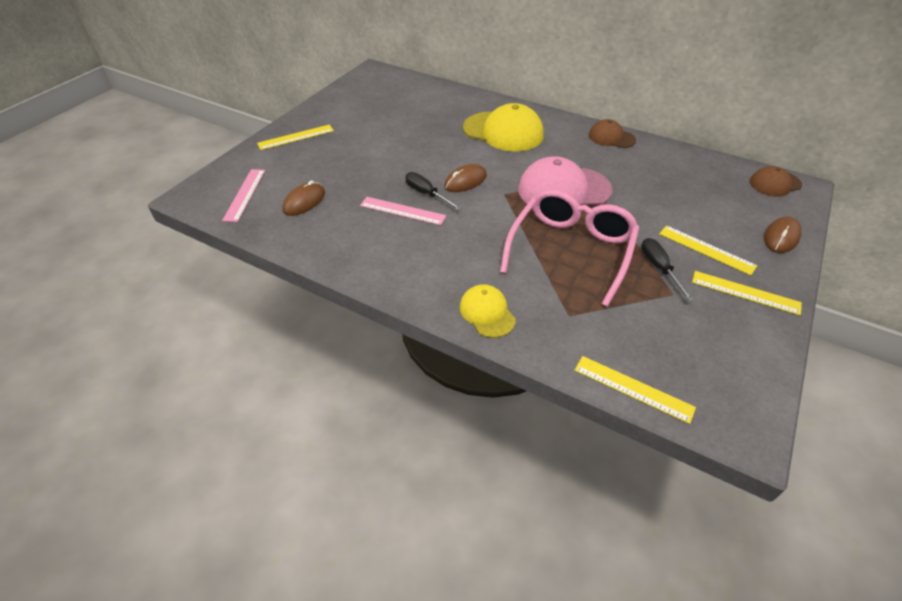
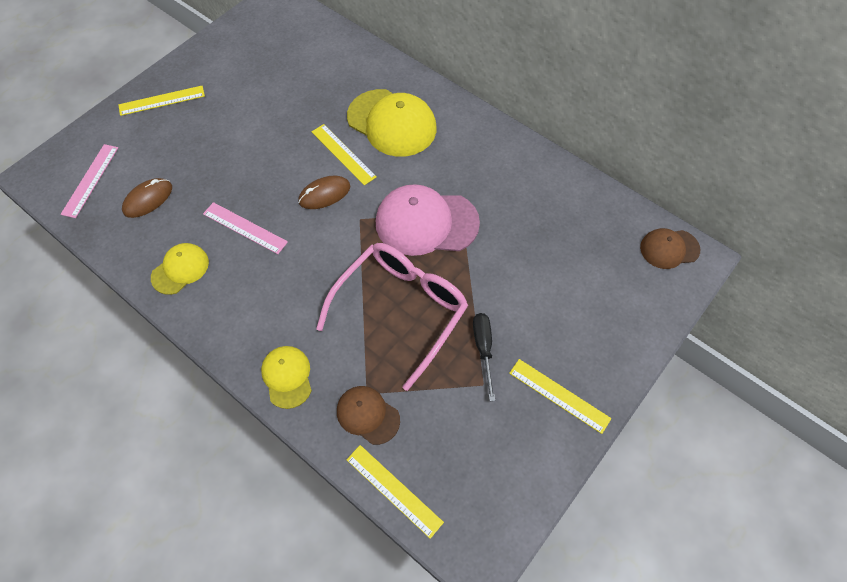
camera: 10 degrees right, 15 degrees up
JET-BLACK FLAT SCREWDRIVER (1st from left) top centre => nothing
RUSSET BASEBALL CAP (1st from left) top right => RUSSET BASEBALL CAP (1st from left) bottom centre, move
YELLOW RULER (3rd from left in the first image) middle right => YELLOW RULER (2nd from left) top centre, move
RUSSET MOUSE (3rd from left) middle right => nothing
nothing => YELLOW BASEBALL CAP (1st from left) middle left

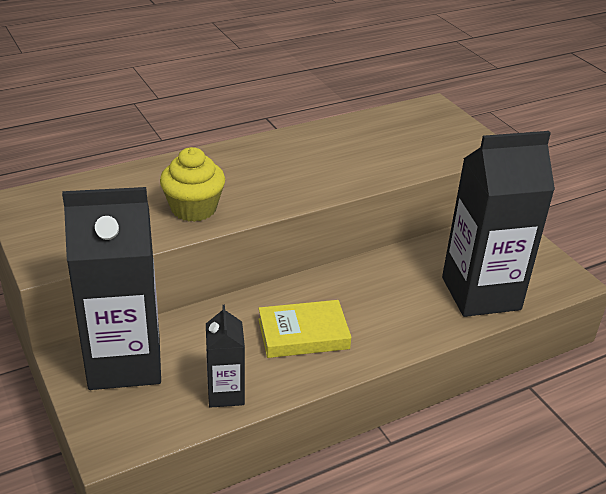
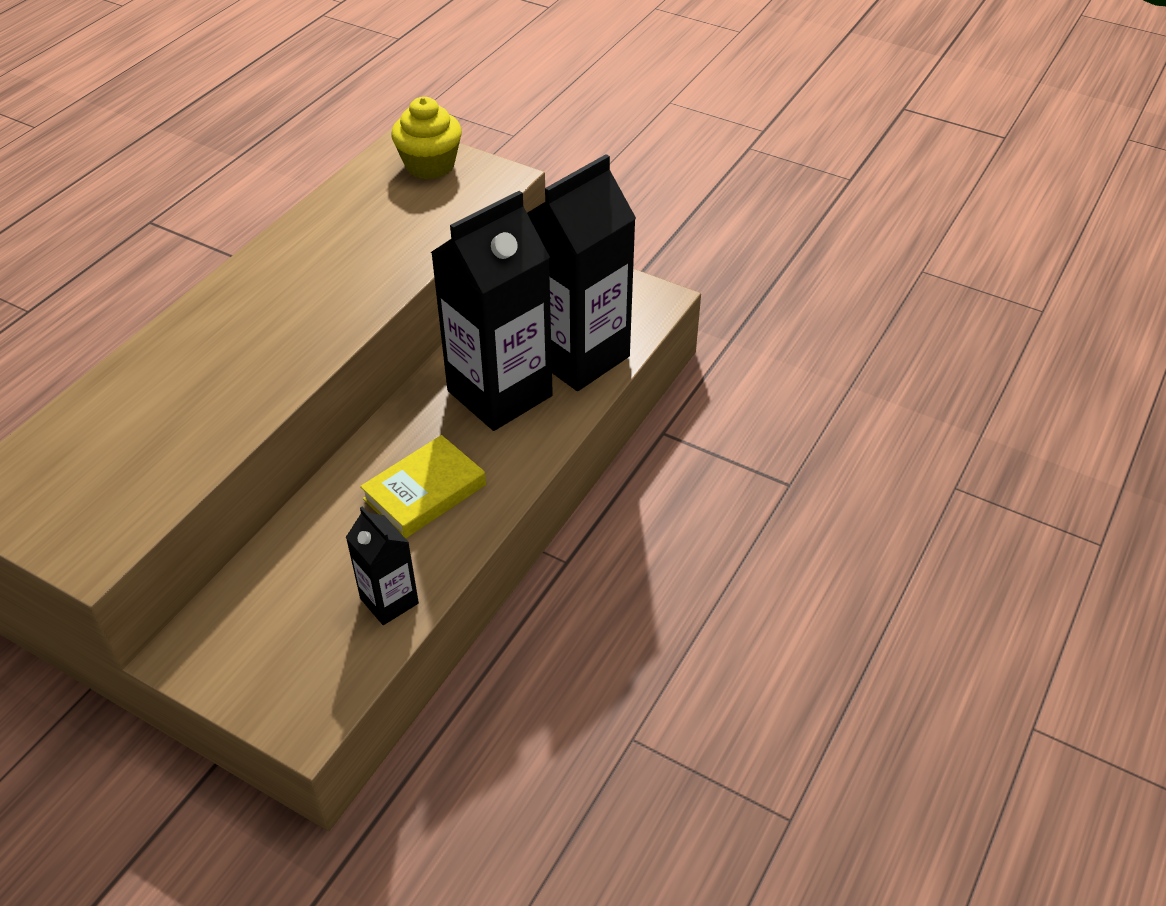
camera: 30 degrees left, 10 degrees up
JET-BLACK CARTON (1st from left in the first image) middle left => JET-BLACK CARTON (2nd from left) centre, move
YELLOW MUFFIN middle left => YELLOW MUFFIN top centre, move

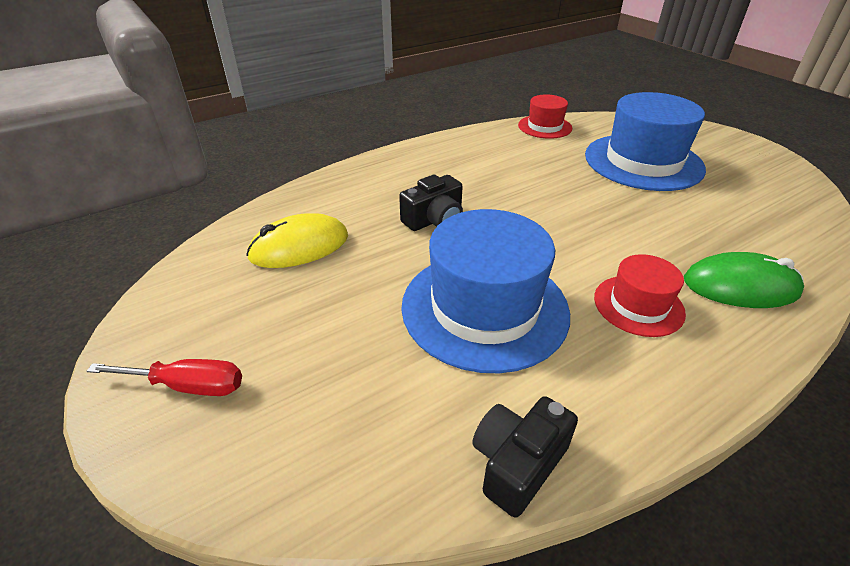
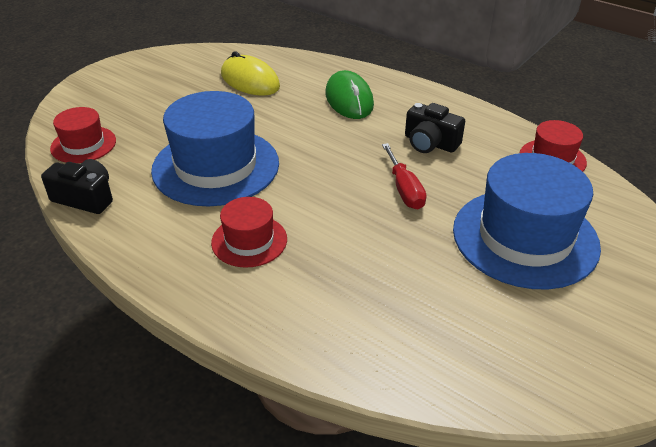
camera: 70 degrees right, 0 degrees up
CRIMSON FLAT SCREWDRIVER middle left => CRIMSON FLAT SCREWDRIVER centre, move
JET-BLACK COMPACT CAMERA (1st from left in the first image) centre => JET-BLACK COMPACT CAMERA (2nd from left) top centre, move
LEAF-GREEN MOUSE middle right => LEAF-GREEN MOUSE top centre, move
nothing => CRIMSON HAT (1st from left) top left

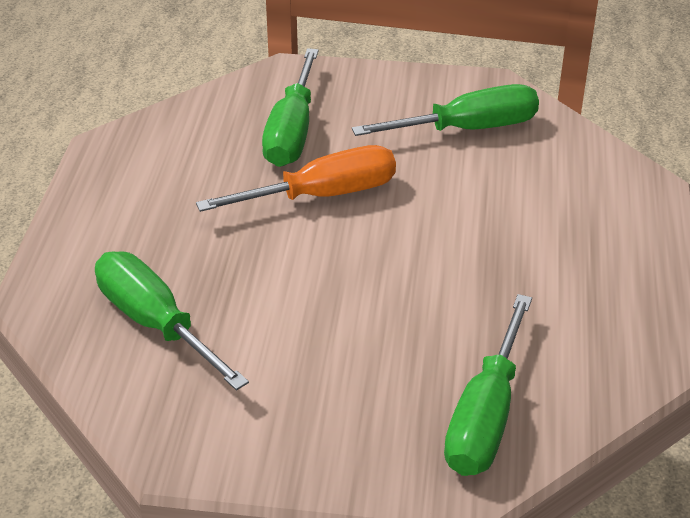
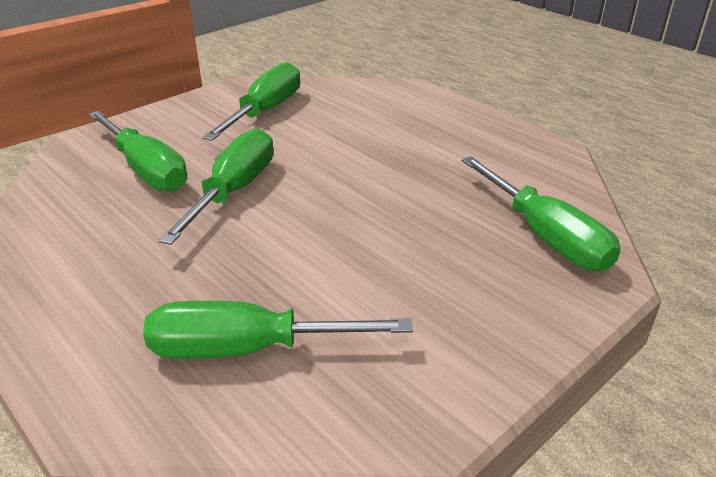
camera: 50 degrees left, 5 degrees down
BRIGHT ORANGE FLAT SCREWDRIVER centre => LEAF-GREEN FLAT SCREWDRIVER (2nd from left) middle left

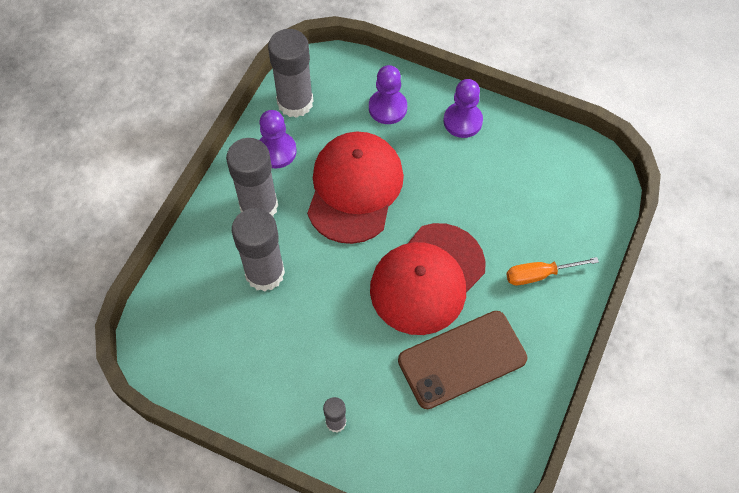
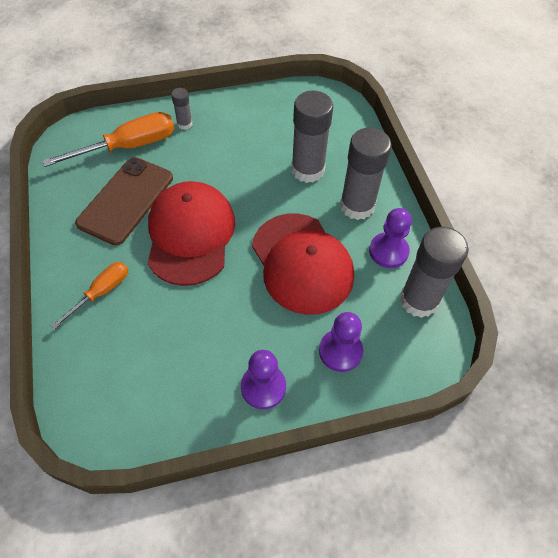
camera: 140 degrees right, 5 degrees down
nothing => BRIGHT ORANGE FLAT SCREWDRIVER (2nd from left) top left

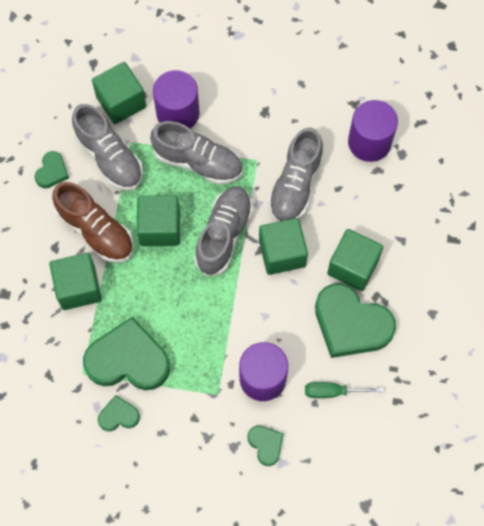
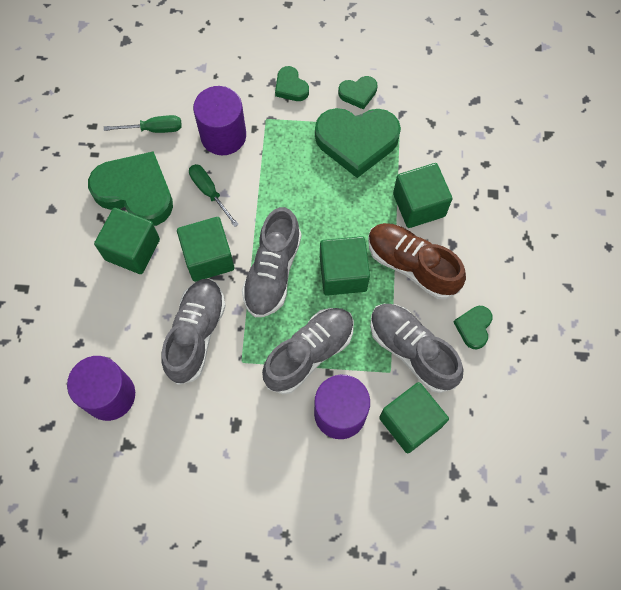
camera: 175 degrees right, 0 degrees up
GREY LACE-UP SHOE (2nd from left in the first image) top centre => GREY LACE-UP SHOE (3rd from left) centre, 120 degrees clockwise
LEAF-GREEN LOVE HEART (4th from left in the first image) bottom centre => LEAF-GREEN LOVE HEART (2nd from left) top centre, move
nothing => LEAF-GREEN FLAT SCREWDRIVER (2nd from left) top centre

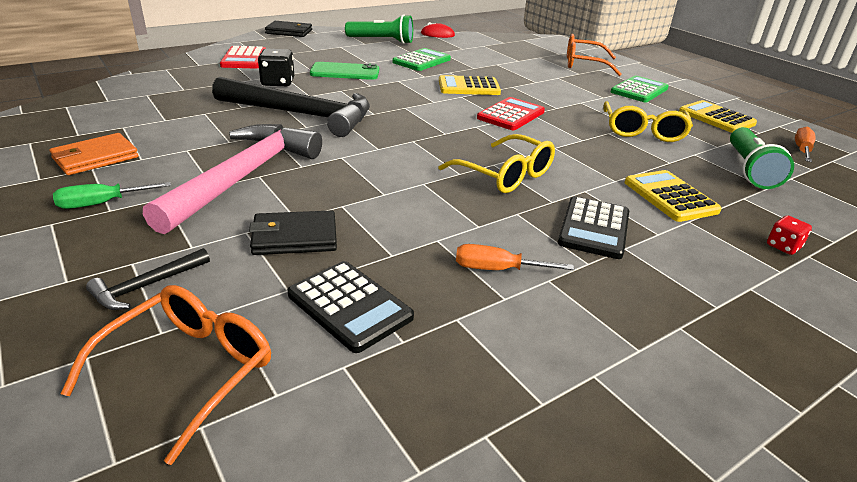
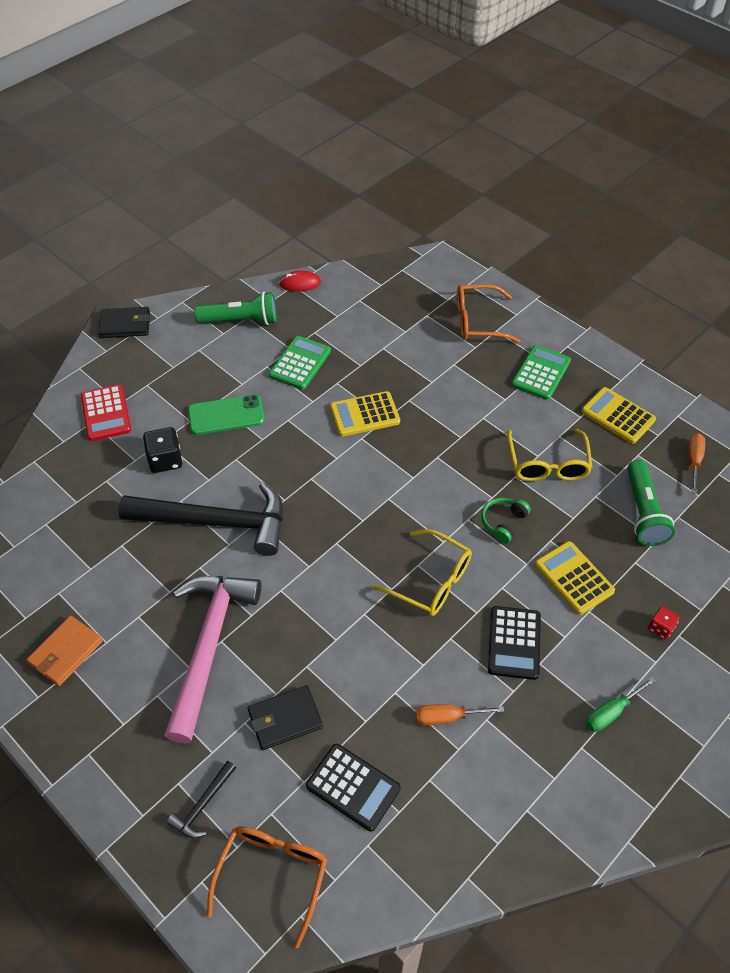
camera: 10 degrees left, 20 degrees up
LEAF-GREEN FLAT SCREWDRIVER middle left => LEAF-GREEN FLAT SCREWDRIVER bottom right, move
CRIMSON CALCULATOR (2nd from left) top centre => nothing
nothing => LEAF-GREEN HEADSET middle right

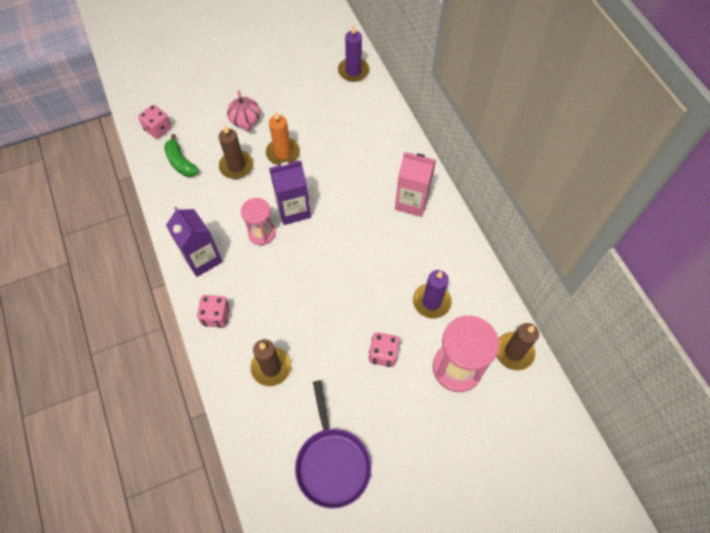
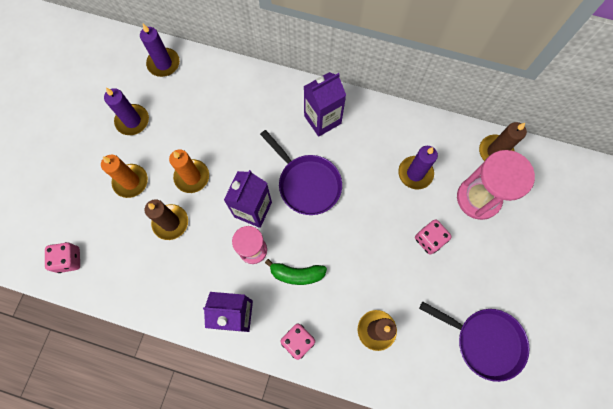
camera: 50 degrees left, 10 degrees up
LEAF-GREEN BANANA top left => LEAF-GREEN BANANA centre, move
PINK TEAPOT top centre => BRIGHT ORANGE WAX CANDLE (1st from left) middle left
PINK CARTON centre => ROYAL PURPLE CARTON (3rd from left) top centre
nothing => ROYAL PURPLE WAX CANDLE (1st from left) top left
nothing => ROYAL PURPLE SKILLET (1st from left) centre

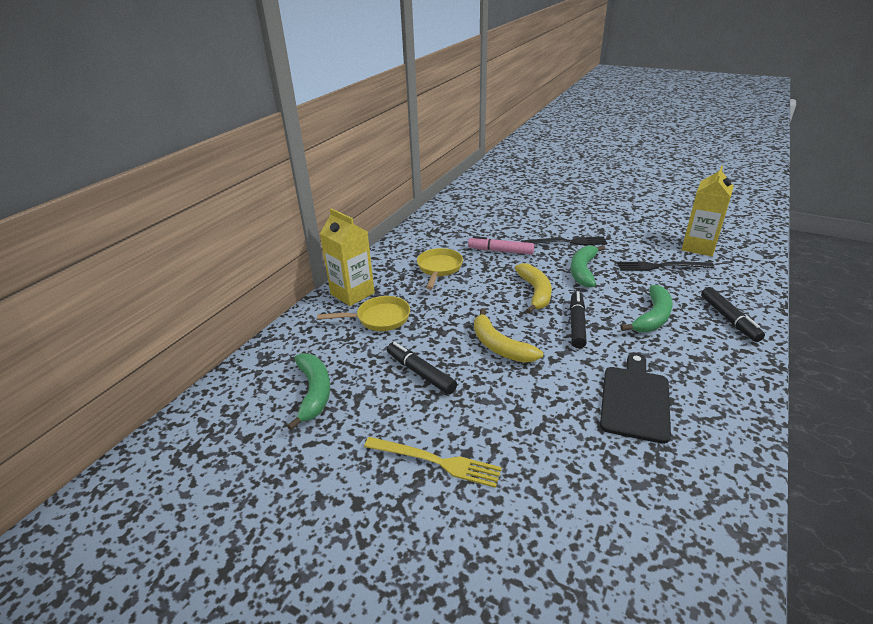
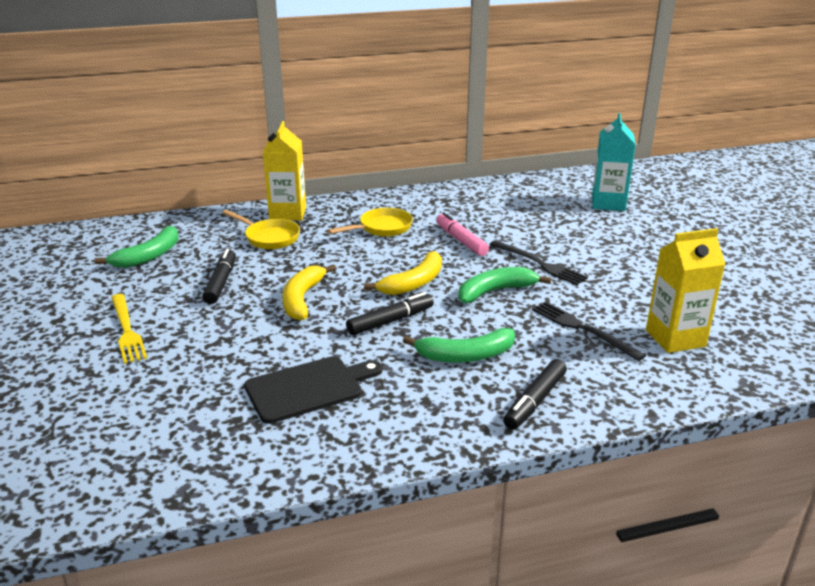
camera: 45 degrees right, 5 degrees down
nothing => TURQUOISE CARTON top right

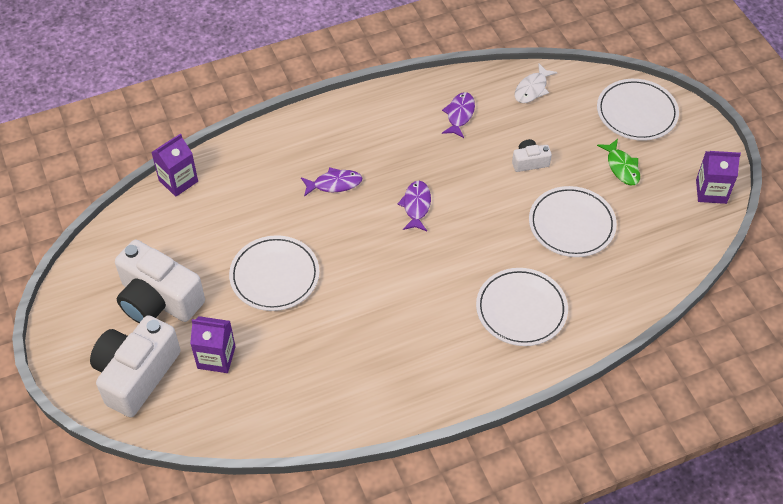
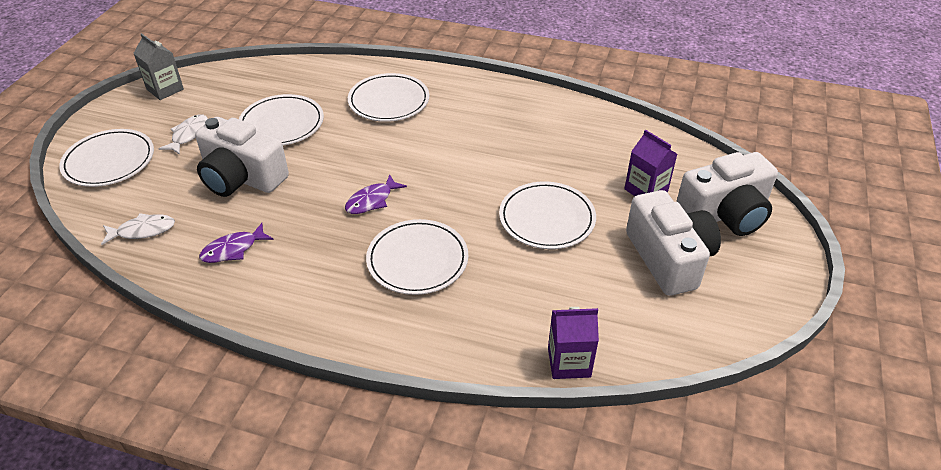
camera: 140 degrees left, 10 degrees down
ROYAL PURPLE FISH FIGURE (1st from left) centre => PURE WHITE DINNER PLATE (4th from left) centre
PURE WHITE COMPACT CAMERA (3rd from left in the first image) top right => PURE WHITE COMPACT CAMERA (1st from left) middle left, x2.16
LEAF-GREEN FISH FIGURE top right => PURE WHITE FISH FIGURE (2nd from left) top left
ROYAL PURPLE CARTON (3rd from left) middle right => GREY CARTON top left

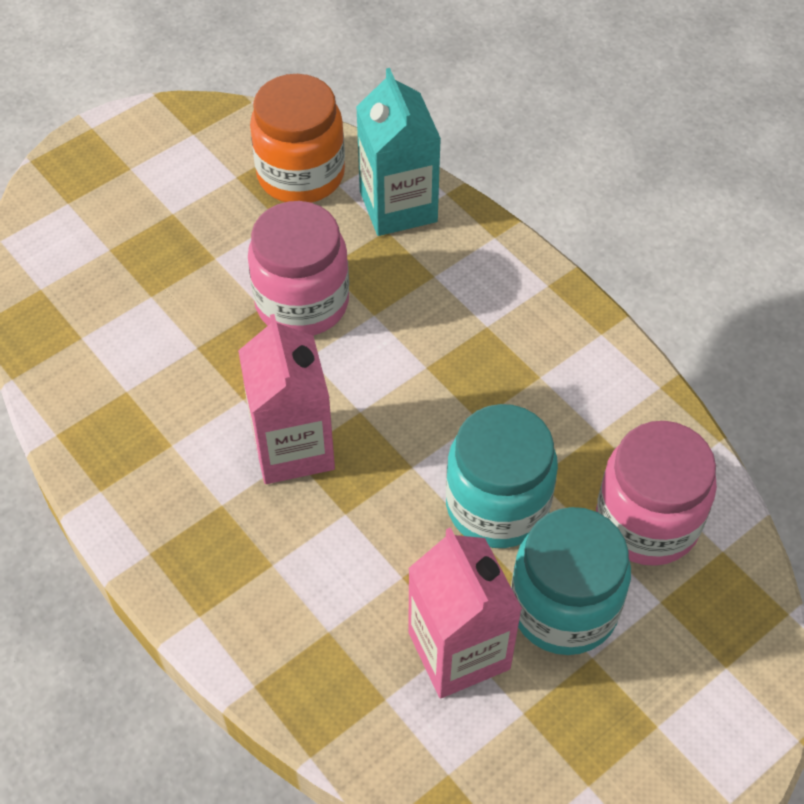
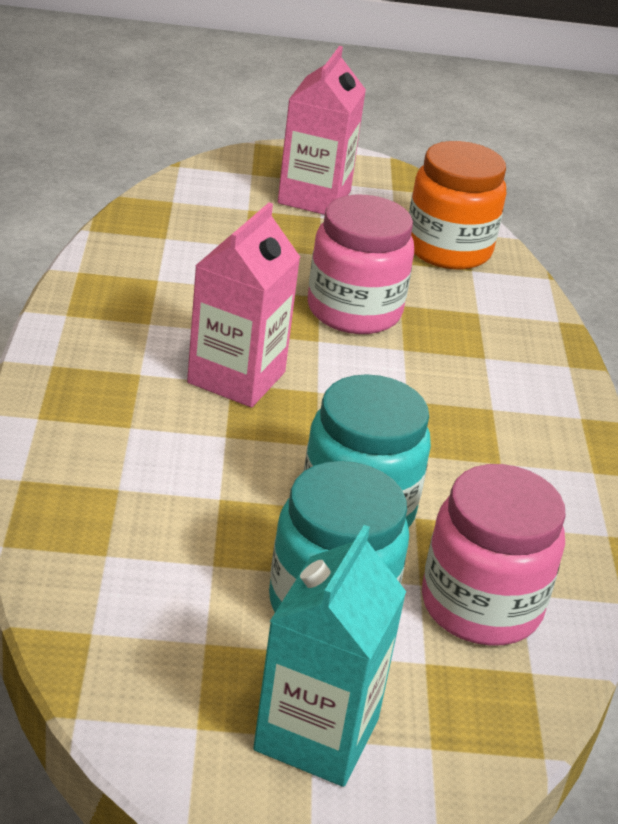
camera: 35 degrees right, 20 degrees down
TURQUOISE CARTON top centre => TURQUOISE CARTON bottom centre, move
PINK CARTON (2nd from left) bottom centre => PINK CARTON (2nd from left) top centre, move

